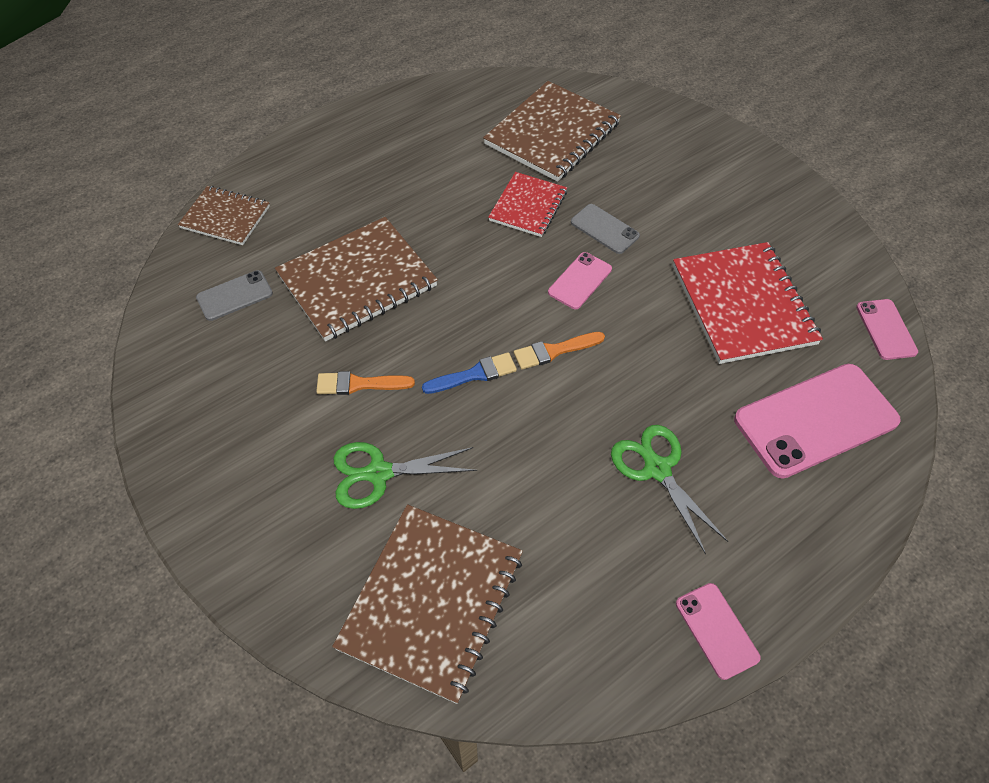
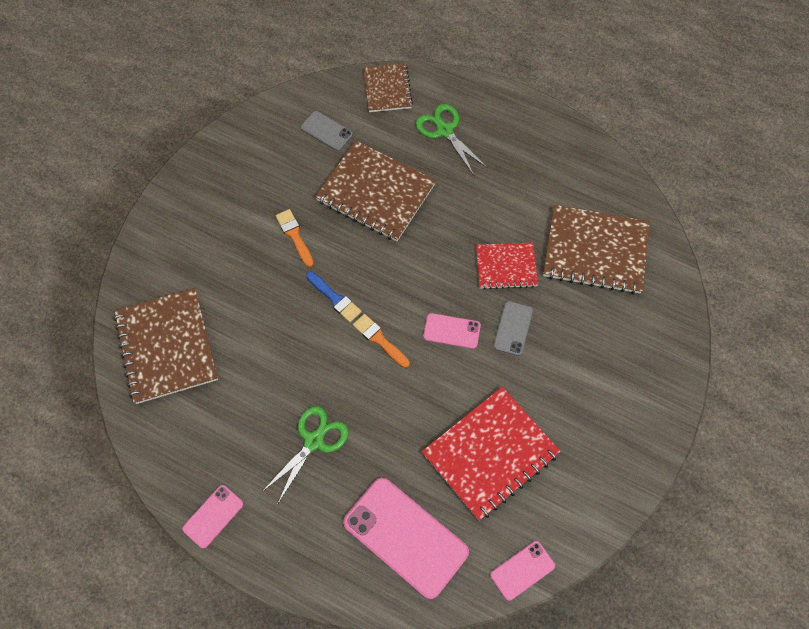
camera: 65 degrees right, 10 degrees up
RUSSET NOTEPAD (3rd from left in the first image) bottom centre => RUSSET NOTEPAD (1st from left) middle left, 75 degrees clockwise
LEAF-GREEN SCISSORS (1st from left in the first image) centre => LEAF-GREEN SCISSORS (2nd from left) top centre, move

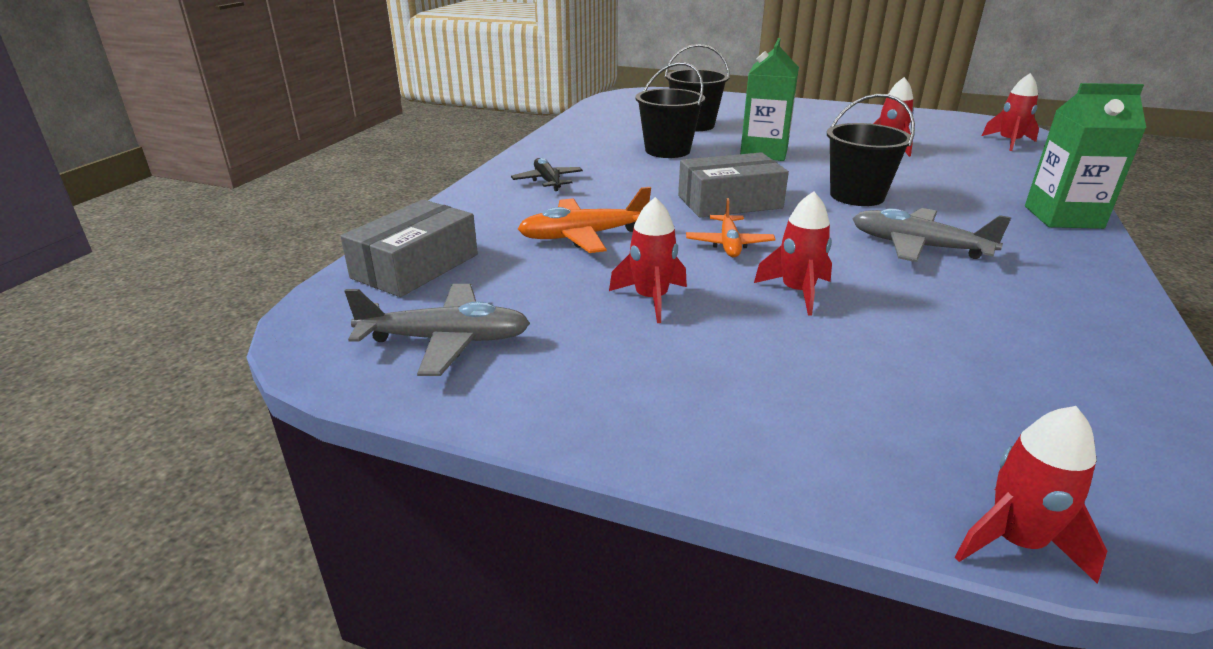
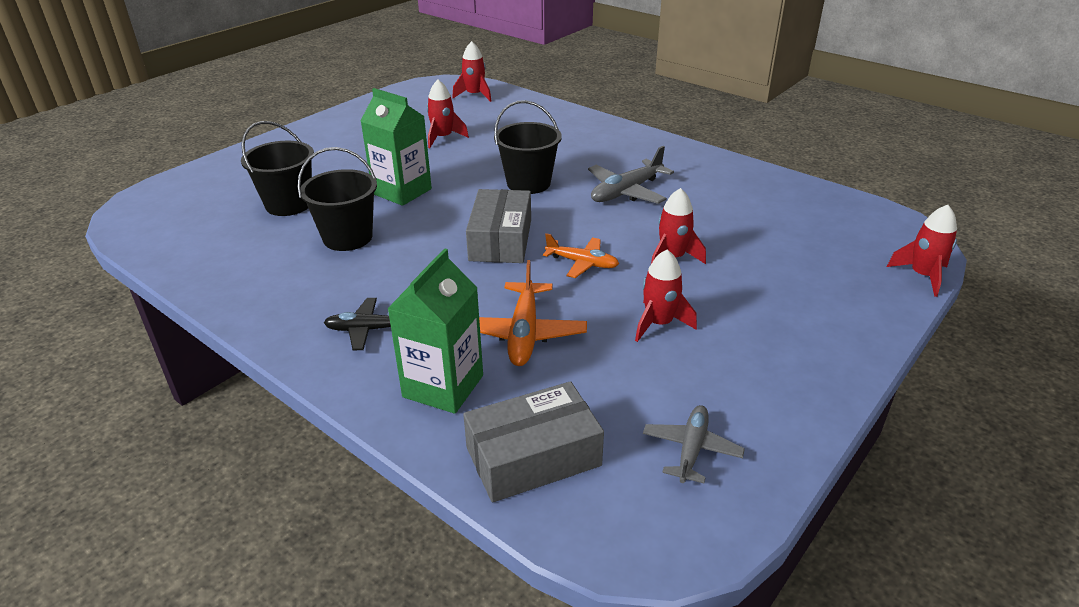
camera: 70 degrees left, 5 degrees up
GREY PARCEL (1st from left in the first image) centre => GREY PARCEL (2nd from left) bottom centre, 75 degrees counterclockwise
GREY TOY PLANE (1st from left in the first image) centre => GREY TOY PLANE (2nd from left) bottom centre, x0.67
LEAF-GREEN CARTON (2nd from left) top right => LEAF-GREEN CARTON (2nd from left) centre, move

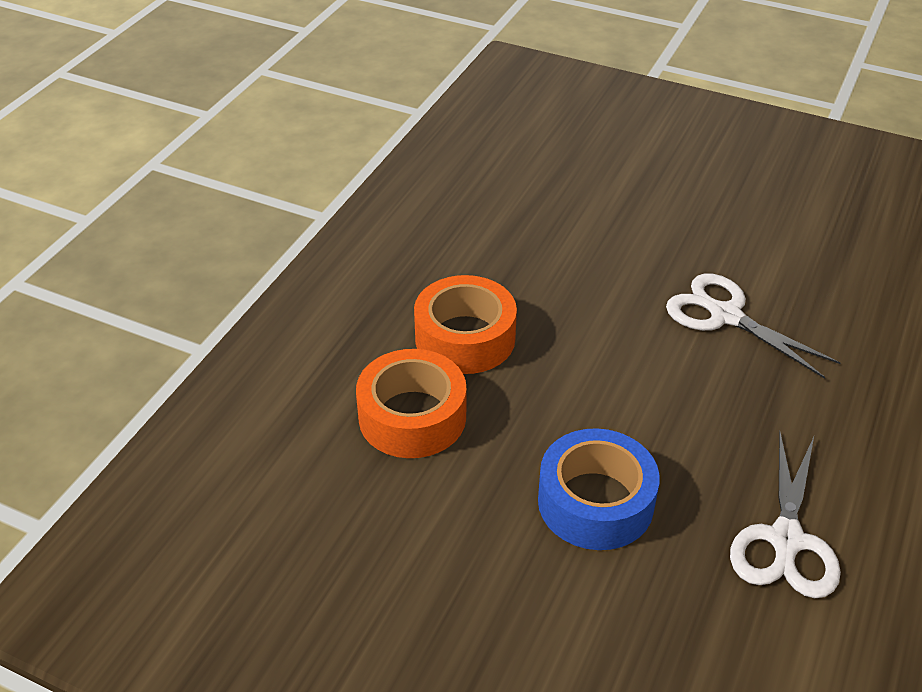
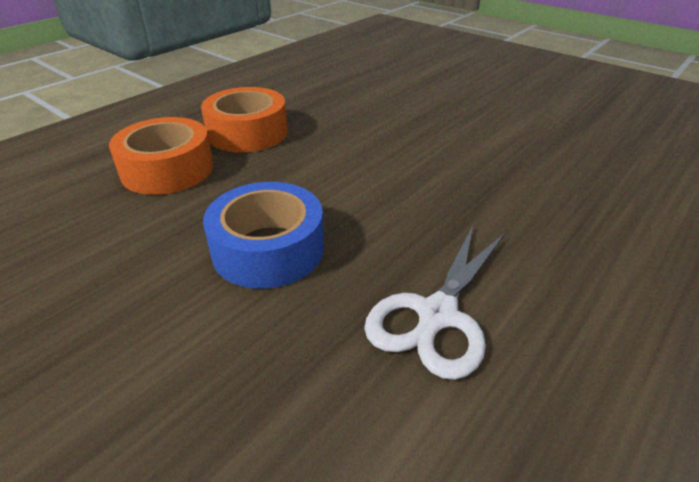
camera: 15 degrees right, 5 degrees down
PURE WHITE SCISSORS (1st from left) middle right => nothing

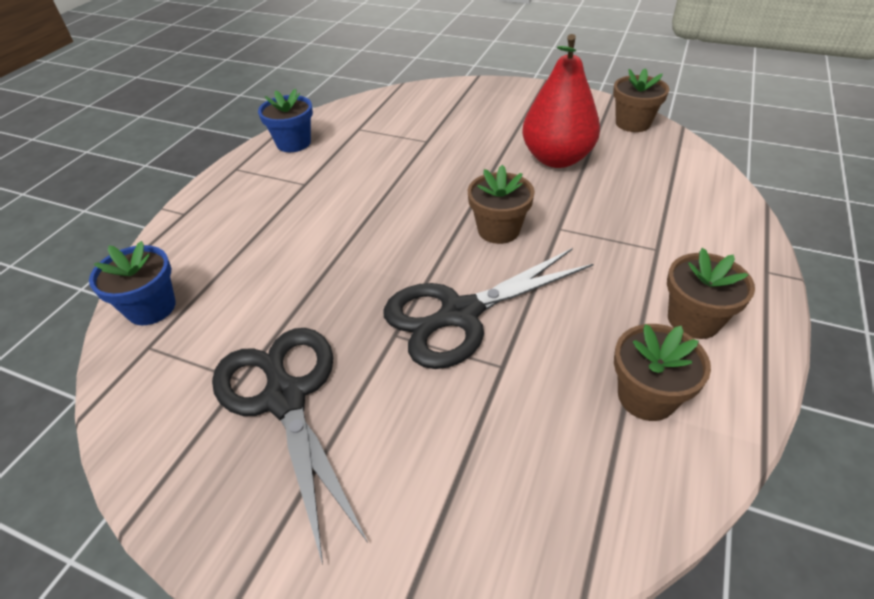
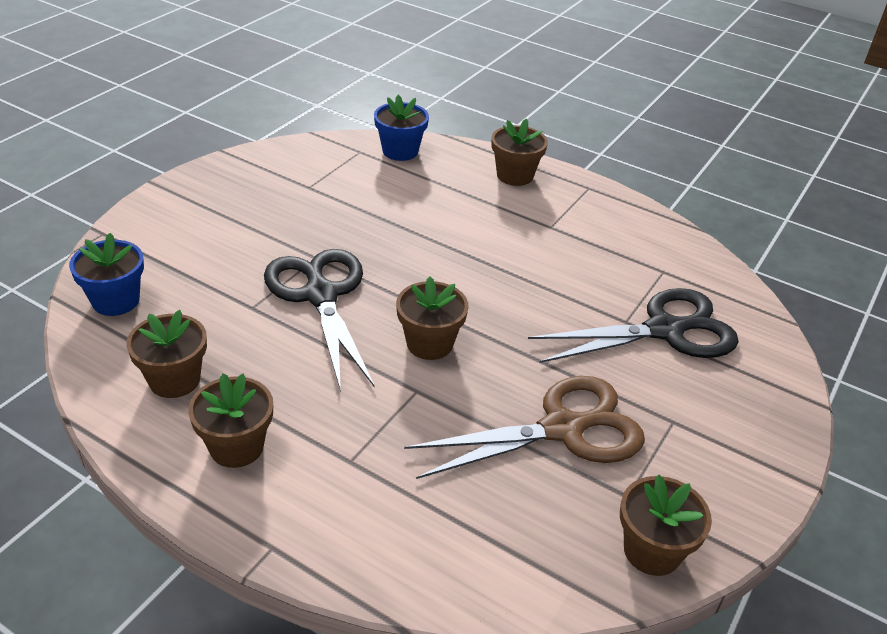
camera: 95 degrees right, 5 degrees down
JET-BLACK SCISSORS (1st from left in the first image) bottom left => JET-BLACK SCISSORS (2nd from left) middle right, move
COBALT PLANT POT (2nd from left in the first image) top left => COBALT PLANT POT (1st from left) middle left, move
CRIMSON PEAR FRUIT top centre => RUSSET SCISSORS bottom centre
nothing => RUSSET PLANT POT (4th from left) top centre

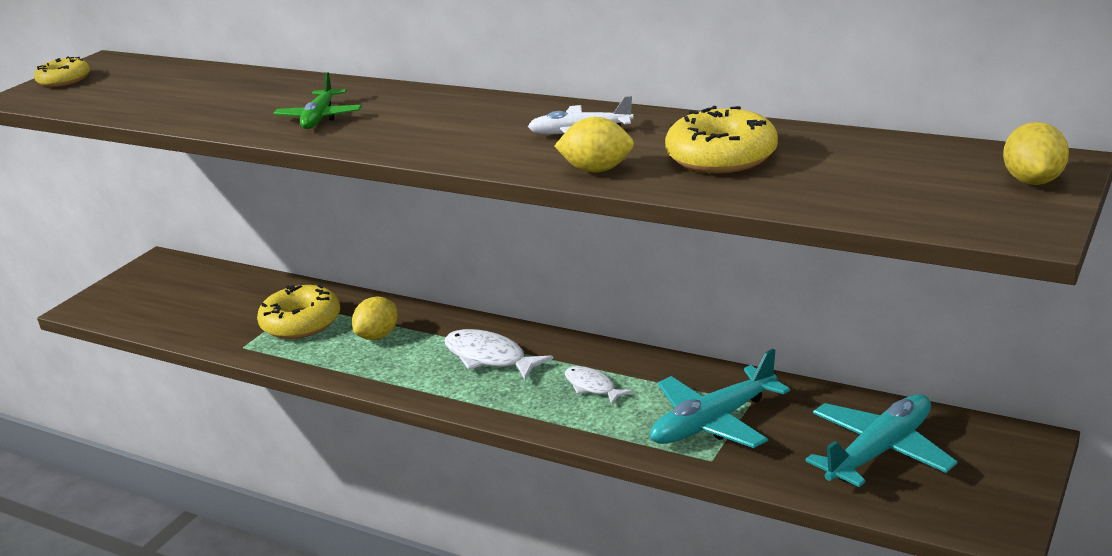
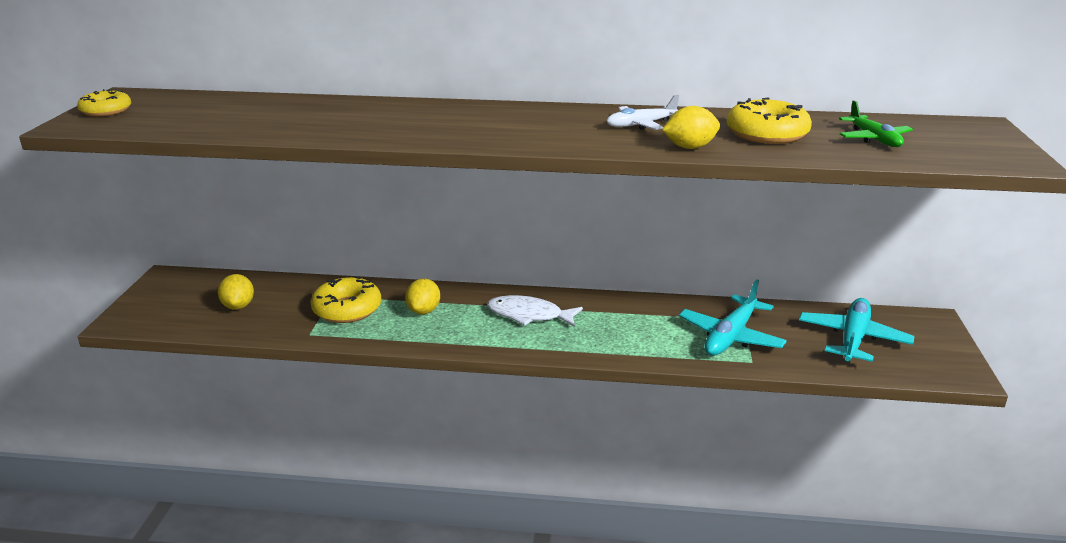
camera: 25 degrees left, 0 degrees up
LEAF-GREEN TOY PLANE top left => LEAF-GREEN TOY PLANE top right, move
PURE WHITE FISH FIGURE (2nd from left) bottom centre => nothing
YELLOW TOY LEMON (3rd from left in the first image) top right => YELLOW TOY LEMON (1st from left) middle left, move

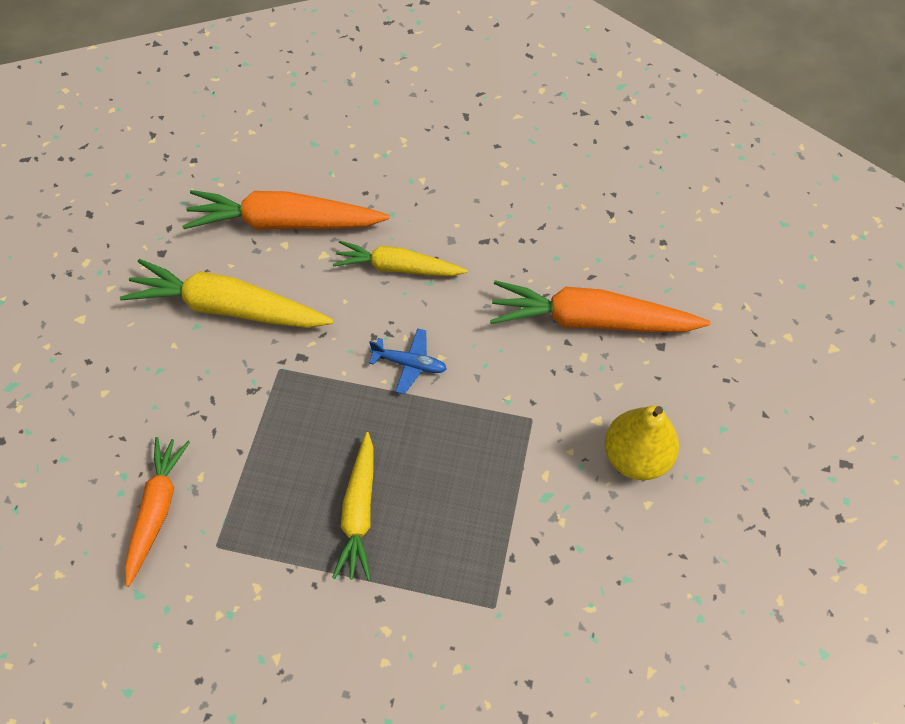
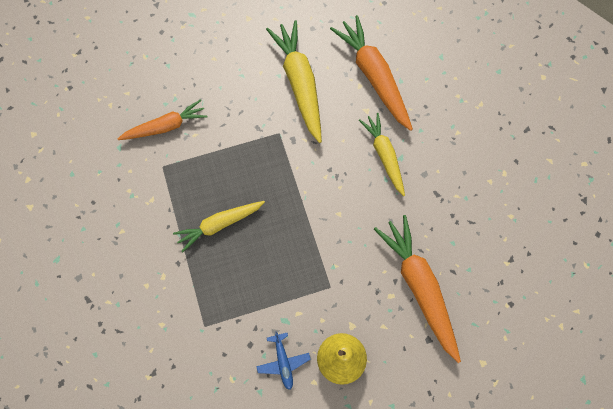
camera: 60 degrees right, 10 degrees up
COBALT TOY PLANE centre => COBALT TOY PLANE bottom centre, move

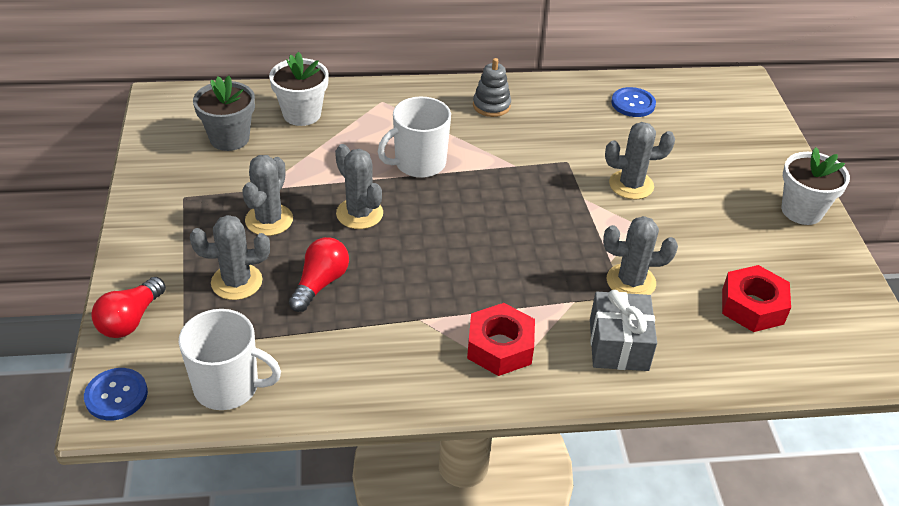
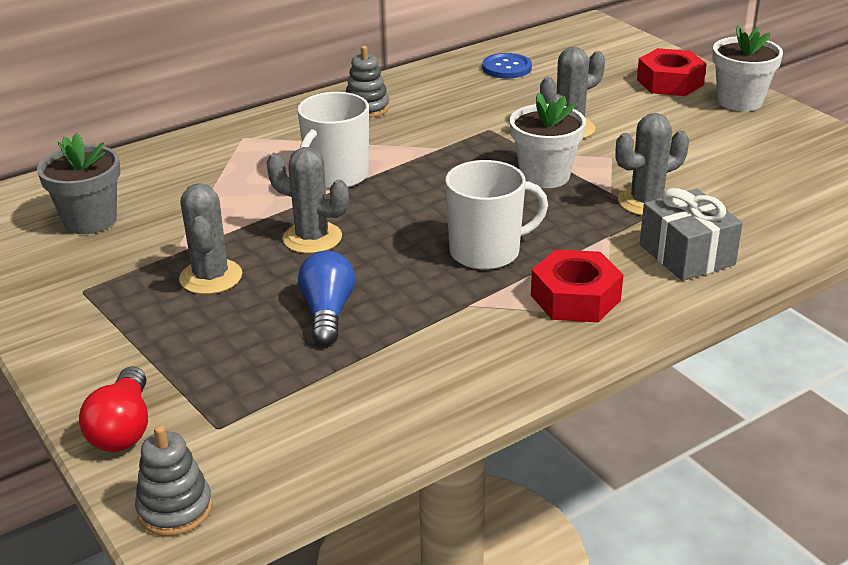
camera: 25 degrees left, 10 degrees down
COBALT SHIRT BUTTON (1st from left) bottom left => GREY RING STACKER (1st from left) bottom left
PURE WHITE TEA MUG (1st from left in the first image) bottom left => PURE WHITE TEA MUG (2nd from left) centre, move
GREY CACTUS (1st from left) middle left => nothing
PURE WHITE PLANT POT (1st from left) top left => PURE WHITE PLANT POT (1st from left) top centre, move
CRIMSON LIGHT BULB (2nd from left) centre => COBALT LIGHT BULB centre
CRIMSON NUT (2nd from left) middle right => CRIMSON NUT (2nd from left) top right, move

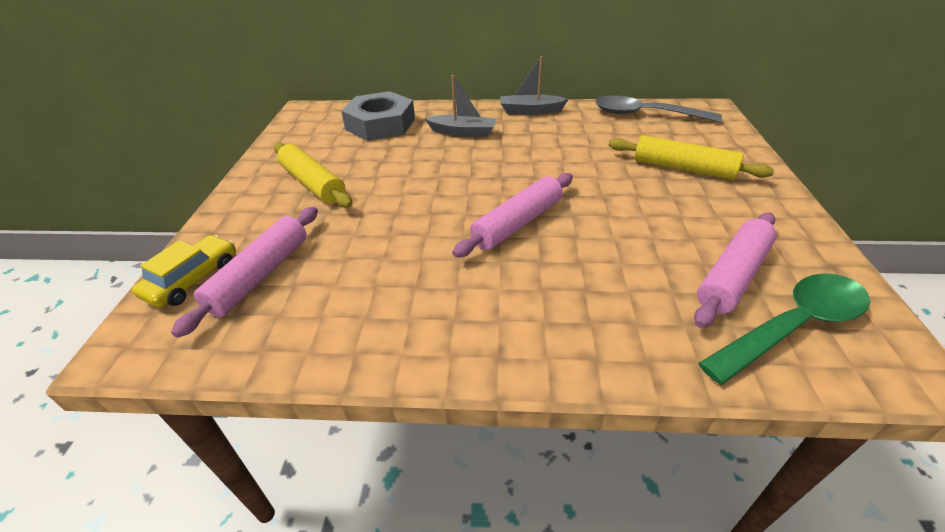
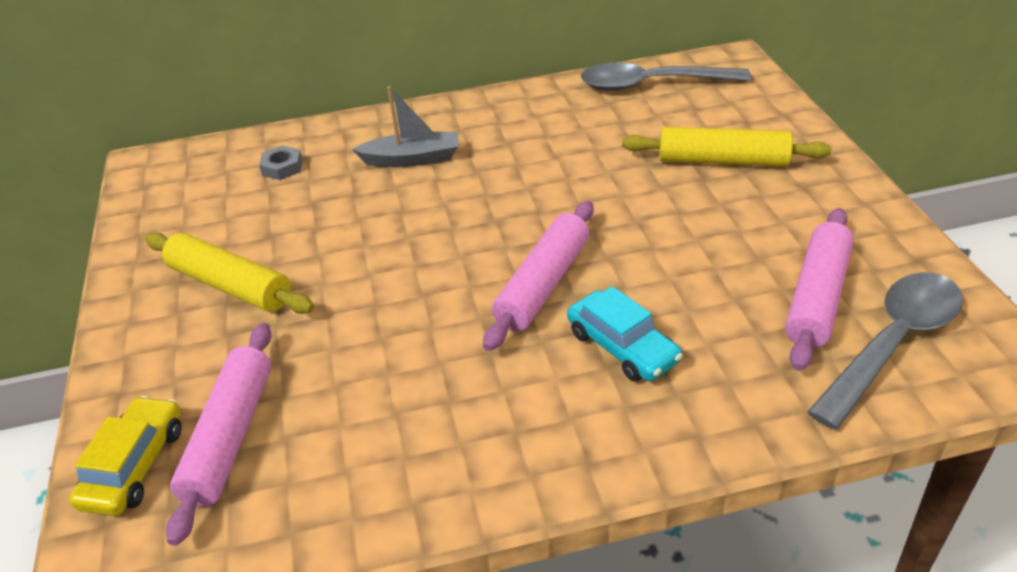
camera: 15 degrees left, 0 degrees up
GREY NUT top centre => GREY NUT top left, x0.41
GREY SAILBOAT (2nd from left) top centre => nothing
LEAF-GREEN TABLESPOON middle right => GREY TABLESPOON (2nd from left) middle right
nothing => TURQUOISE TOY CAR centre

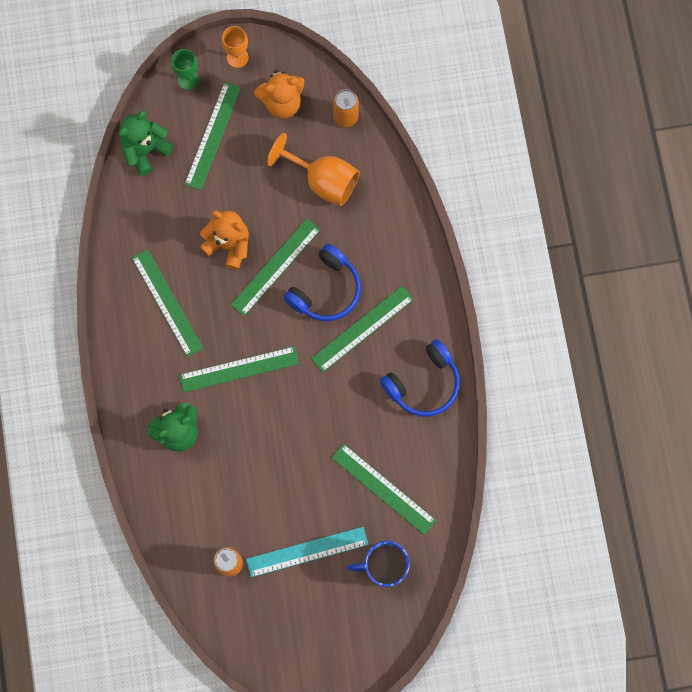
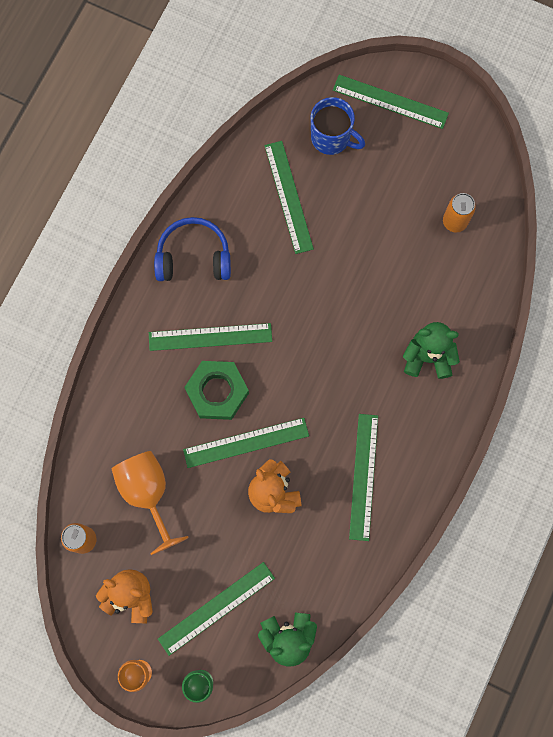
camera: 145 degrees left, 0 degrees up
LEAF-GREEN RULER (3rd from left in the first image) centre => LEAF-GREEN RULER (6th from left) top right, move
TURQUOISE RULER bottom centre => nothing
COBALT HEADSET (1st from left) centre => LEAF-GREEN NUT centre

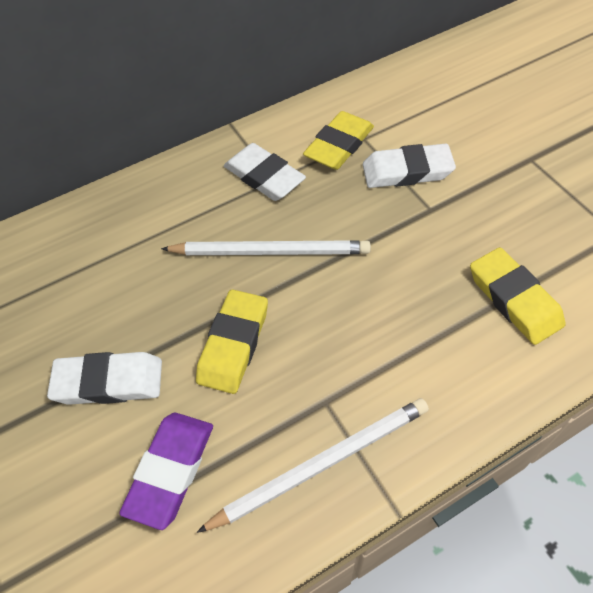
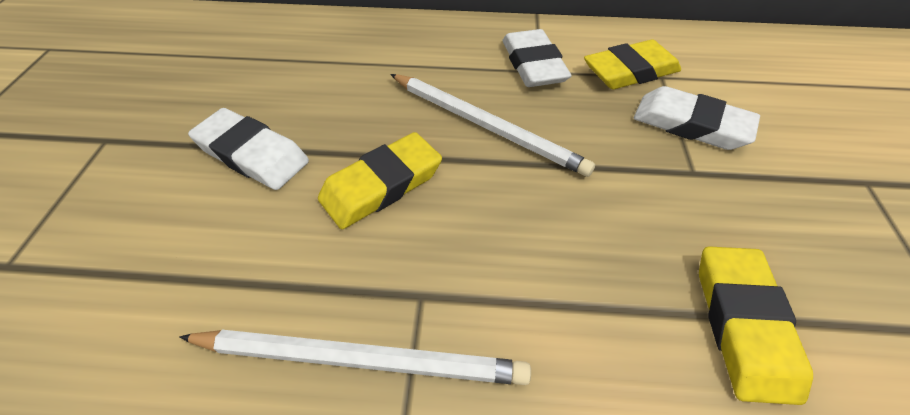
camera: 30 degrees right, 5 degrees down
ROYAL PURPLE PENCIL ERASER bottom left => nothing

